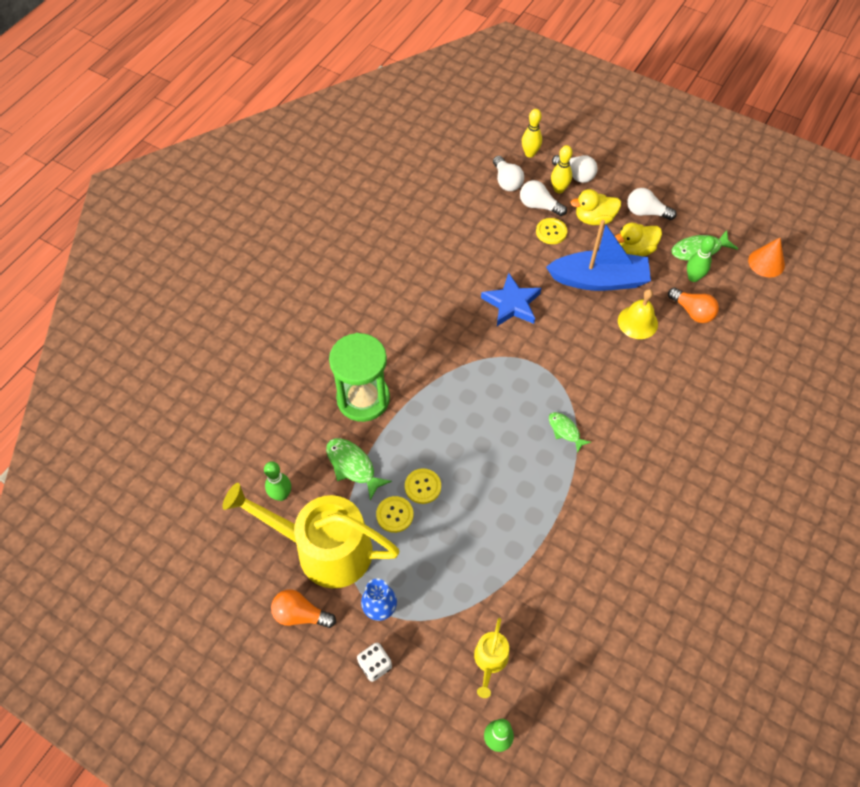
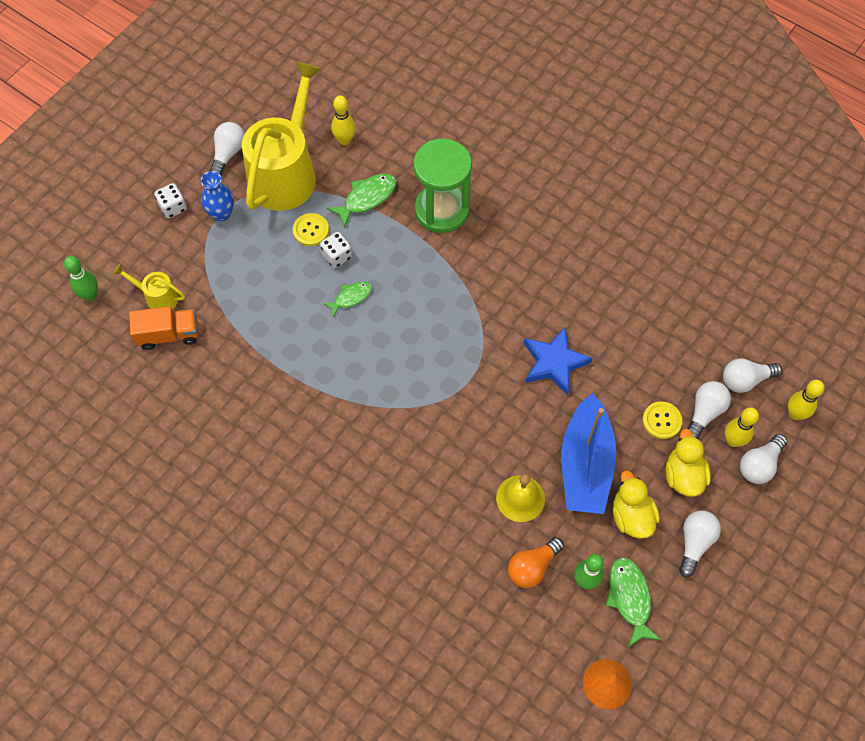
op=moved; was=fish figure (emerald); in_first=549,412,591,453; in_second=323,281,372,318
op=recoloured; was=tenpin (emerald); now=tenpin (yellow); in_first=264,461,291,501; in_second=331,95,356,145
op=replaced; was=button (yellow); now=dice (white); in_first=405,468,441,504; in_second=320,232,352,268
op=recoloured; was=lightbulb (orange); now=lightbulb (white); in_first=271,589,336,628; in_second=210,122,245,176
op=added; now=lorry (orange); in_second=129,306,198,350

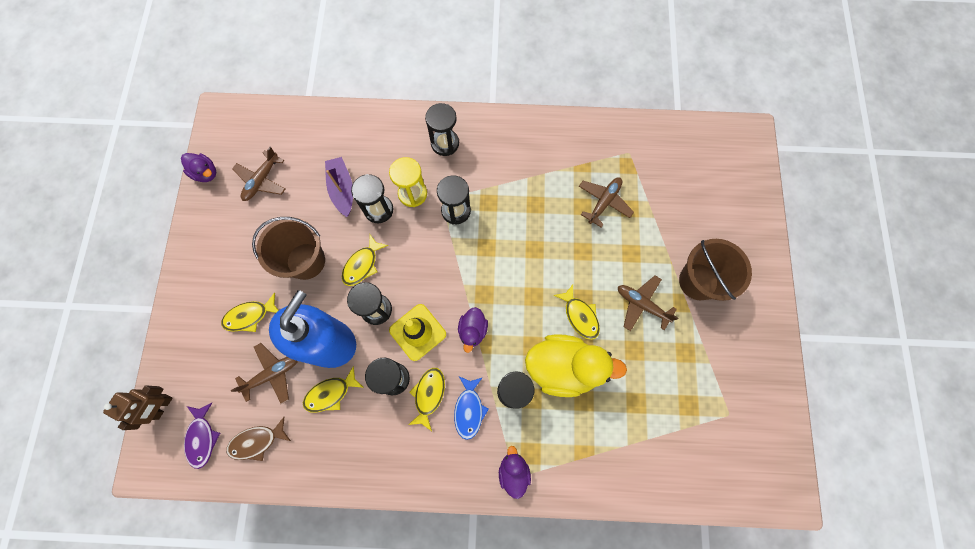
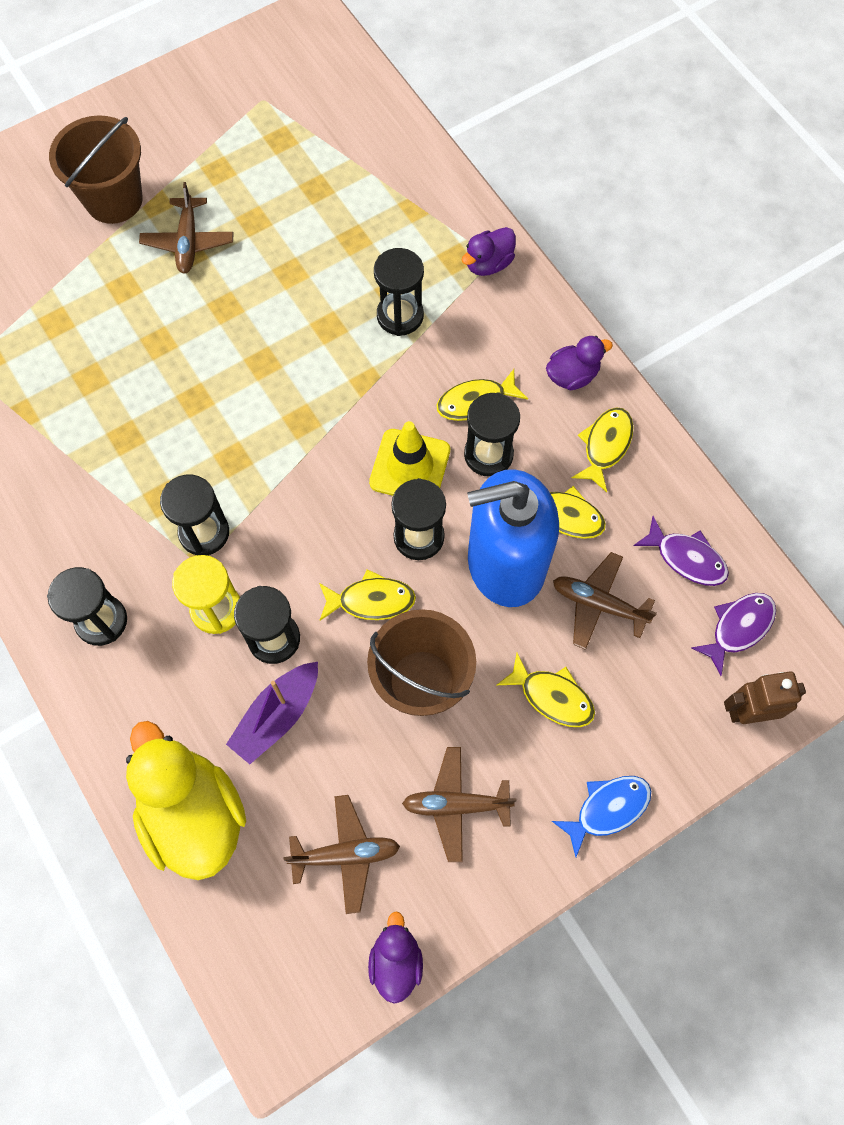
op=moved; was=plane (brown); in_first=579,177,634,228; in_second=402,747,516,862
op=moved; was=fish figure (yellow); in_first=554,285,600,340; in_second=572,407,633,492
op=moved; was=duck (royal purple); in_first=458,307,488,353; in_second=546,336,613,391
op=moved; was=duck (yellow); in_first=525,334,627,397; in_second=126,721,246,880
op=moved; was=fish figure (royal blue); in_first=454,376,489,440; in_second=552,776,651,857
op=recoloured; was=fish figure (brown); now=fish figure (royal purple); in_first=226,417,291,461; in_second=634,516,729,586

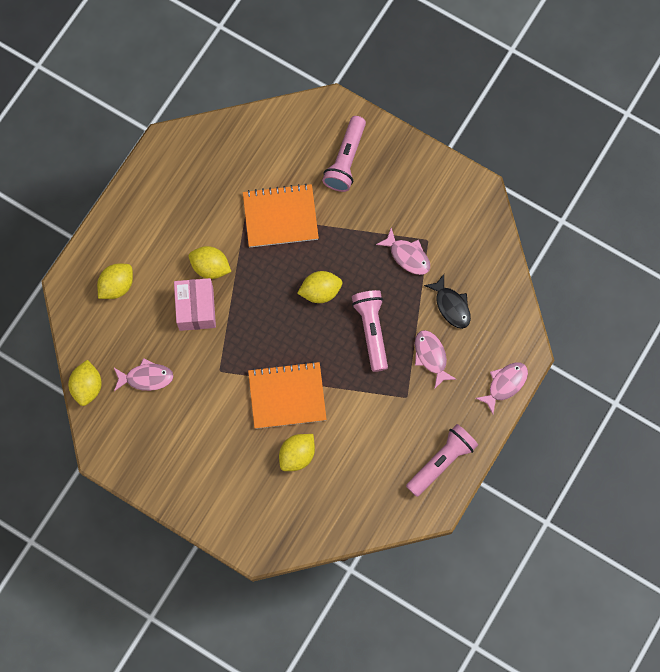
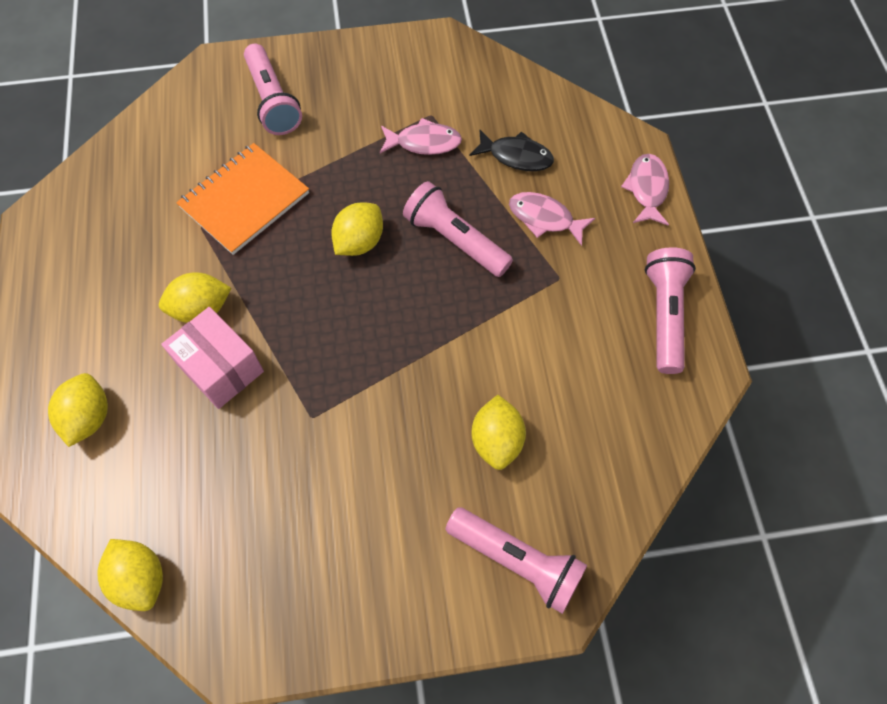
op=removed; was=fish figure (rose-pink); in_first=114,358,173,391
op=removed; was=notepad (orange); in_first=248,361,327,429
op=added; now=pocket torch (rose-pink); in_second=446,507,587,614

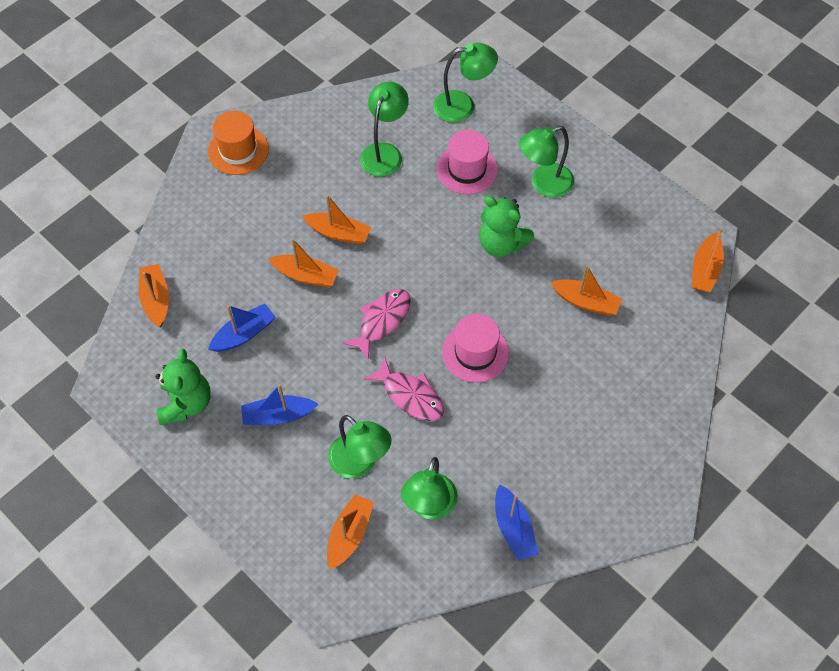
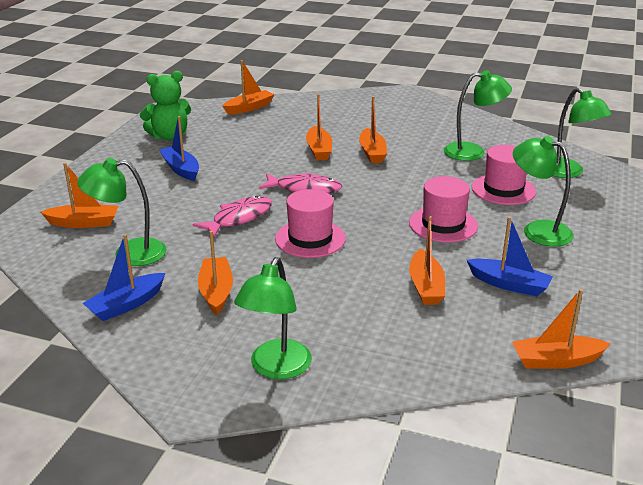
op=removed; was=top hat (orange); in_first=208,111,269,175
op=replaced; was=teddy (emerald); now=top hat (rose-pink); in_first=479,196,535,257; in_second=409,176,478,242
op=moved; was=sailboat (royal blue); in_first=208,304,276,352; in_second=467,217,553,296
op=turned; was=fish figure (rose-pink); in_first=364,357,444,421; in_second=193,196,272,238; clockwise=-150
op=moved; was=desk lamp (emerald); in_first=328,415,391,478; in_second=234,257,312,379
op=added; now=sailboat (orange); in_second=198,231,233,315

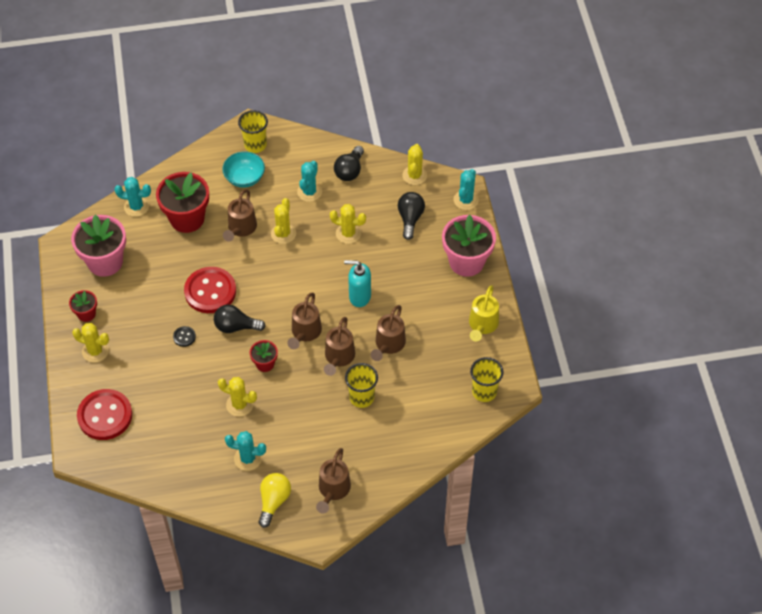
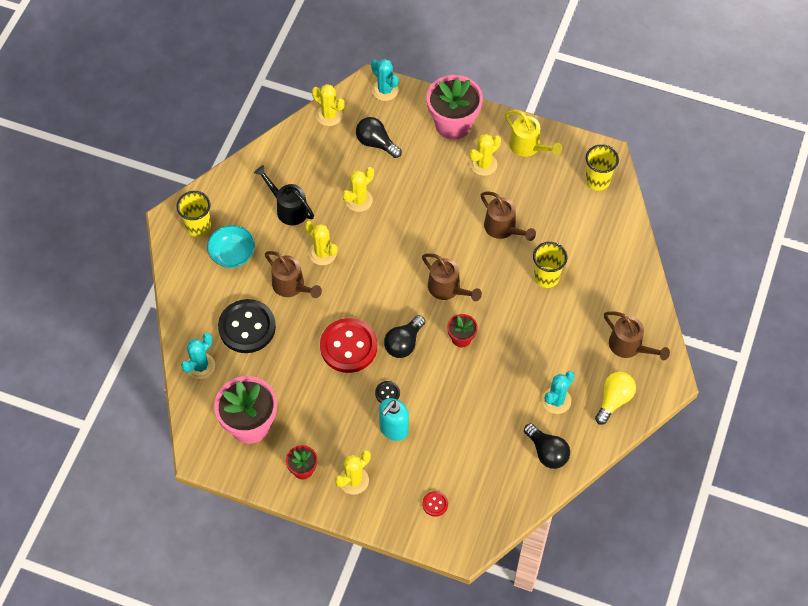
op=moved; was=lightbulb (ebony); in_first=334,146,364,181; in_second=524,423,570,469
op=replaced; was=cactus (turquoise); now=watering can (ebony); in_first=297,161,322,202; in_second=254,165,314,225
op=replaced; was=plant pot (red); now=button (ebony); in_first=156,172,209,233; in_second=218,299,276,353
op=moved; was=soap pump (turquoise); in_first=344,260,371,307; in_second=379,398,409,441
op=removed; was=watering can (brown); in_first=324,317,355,376
op=moved; was=cactus (yellow); in_first=218,377,257,417; in_second=469,134,501,176
op=resized; was=button (red); in_first=77,389,132,440; in_second=423,491,448,517; ratio=0.43
op=turned; was=lightbulb (yellow); in_first=258,473,291,528; in_second=595,372,636,425; clockwise=75

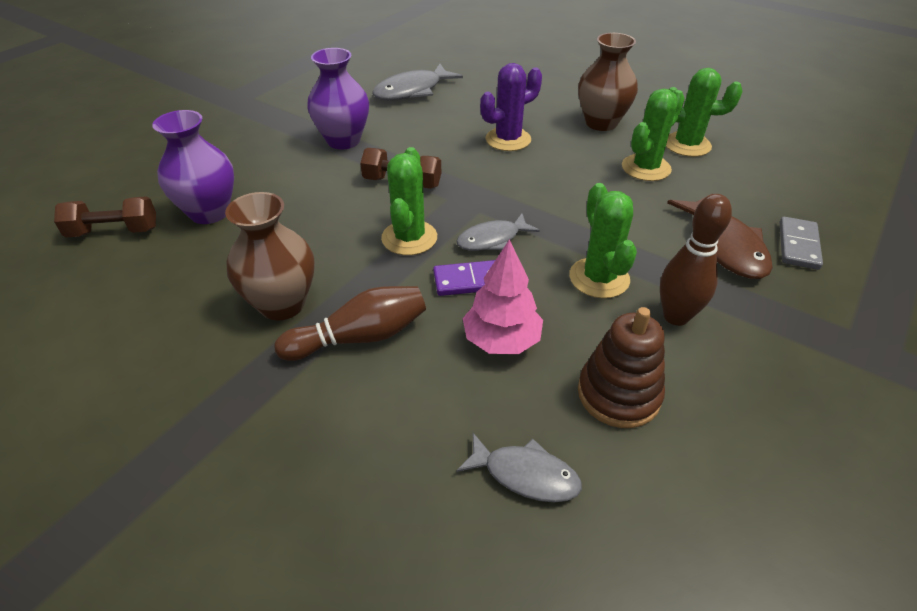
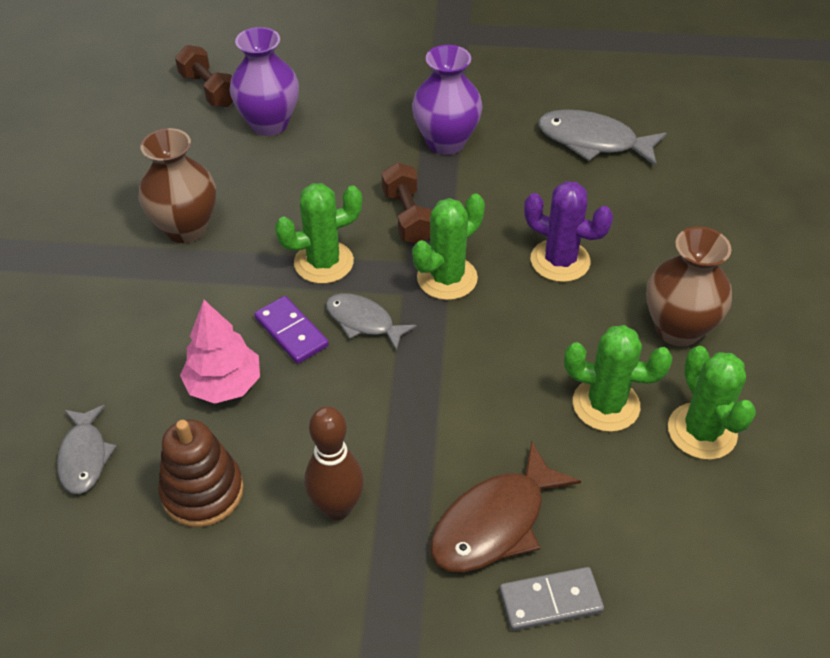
op=moved; was=cactus (emerald); in_first=569,183,637,298; in_second=412,194,485,300
op=removed; was=tenpin (brown); in_first=274,286,426,361

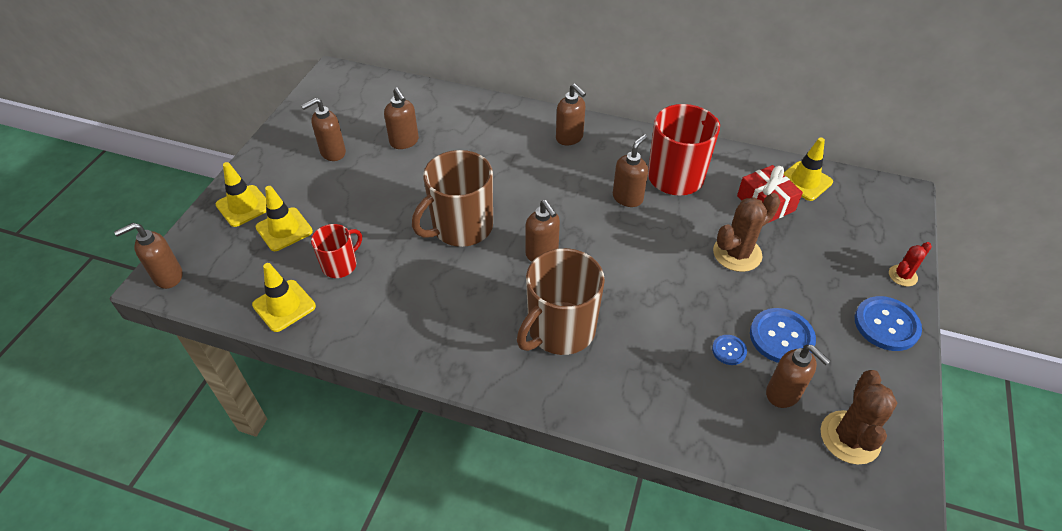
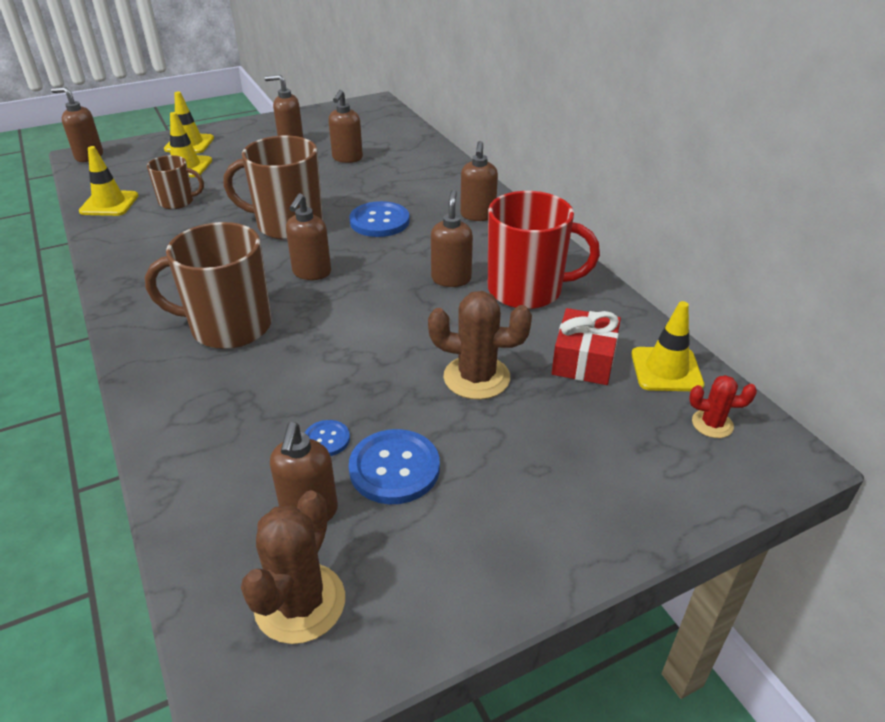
op=turned; was=soap pump (brown); in_first=613,134,648,207; in_second=431,190,473,287; clockwise=-75
op=recoloured; was=mug (red); now=mug (brown); in_first=311,224,362,278; in_second=147,155,204,209
op=moved; was=cactus (red); in_first=889,242,932,286; in_second=689,375,757,438
op=moved; was=button (royal blue); in_first=855,296,922,351; in_second=350,201,410,237
op=turned; was=cactus (brown); in_first=821,370,897,465; in_second=241,490,345,644; clockwise=-45

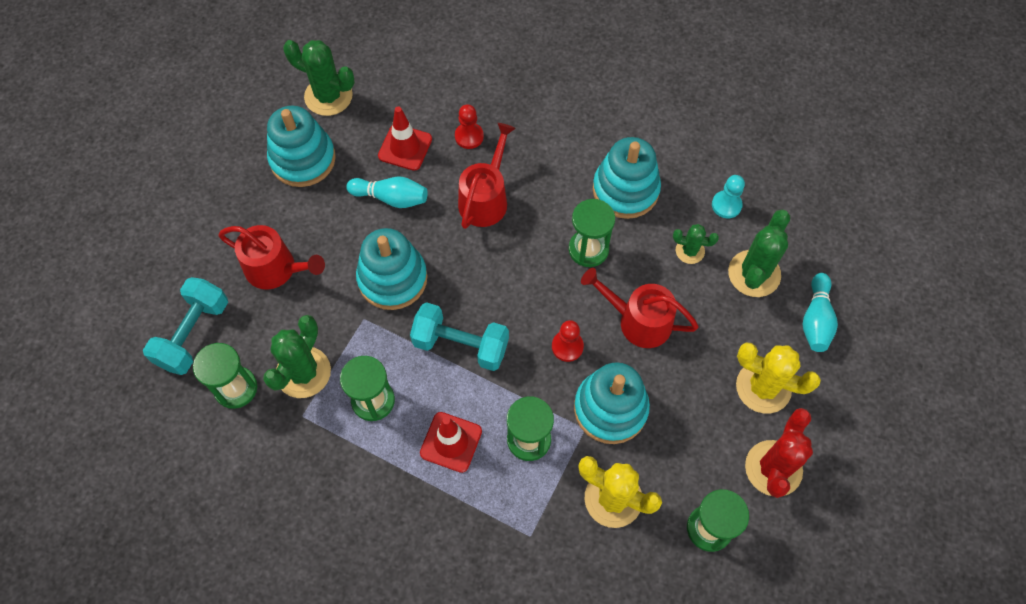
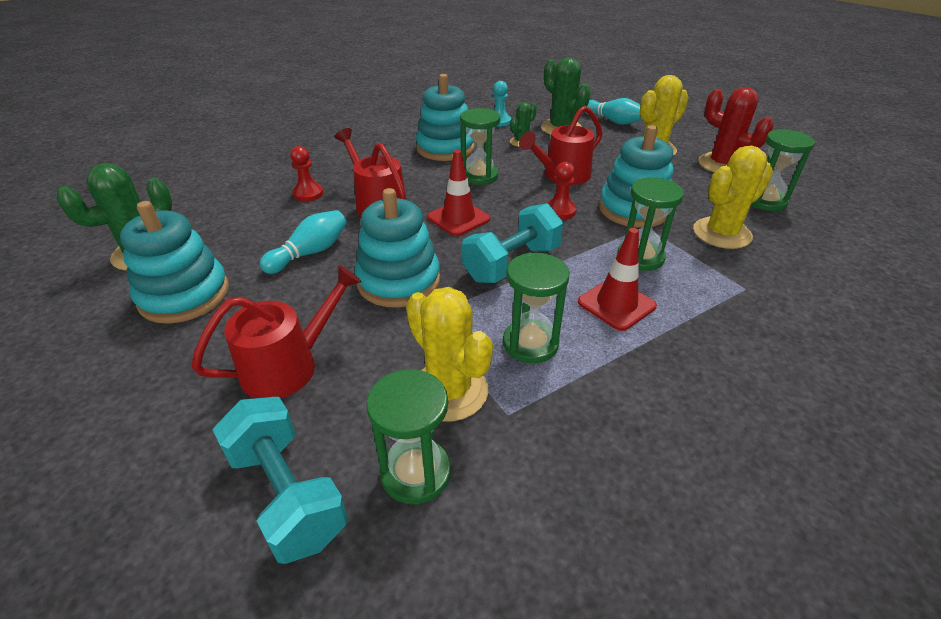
op=moved; was=traffic cone (red); in_first=378,106,432,171; in_second=427,150,490,236
op=recoloured; was=cactus (emerald); now=cactus (yellow); in_first=263,315,331,398; in_second=406,287,493,421

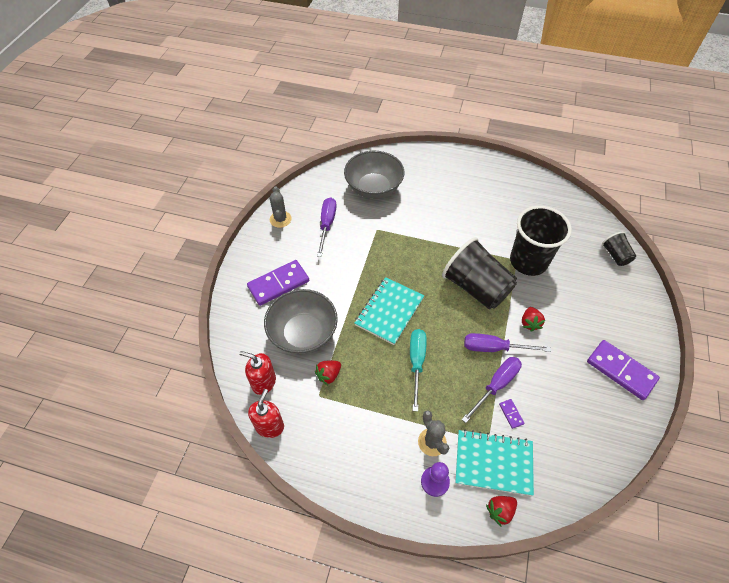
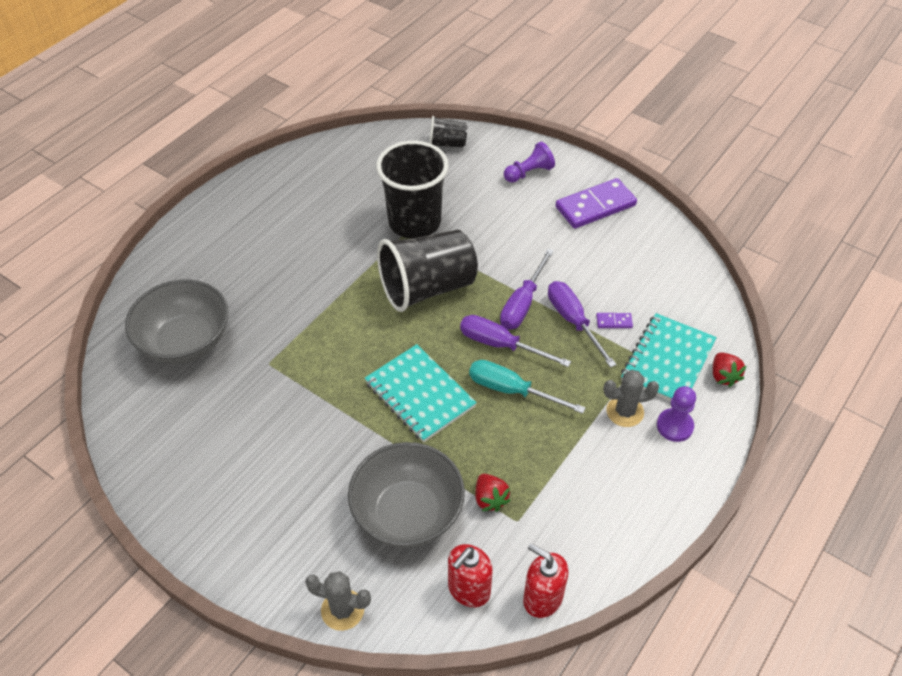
op=moved; was=cactus (grey); in_first=270,187,292,228; in_second=305,571,371,631
op=moved; was=hand screwdriver (royal purple); in_first=317,197,337,257; in_second=460,315,571,367
op=removed; was=domino tile (royal purple); in_first=247,260,309,306
op=removed; was=strawberry (red); in_first=522,307,545,332
op=added; now=pawn (royal purple); in_second=504,141,555,183

